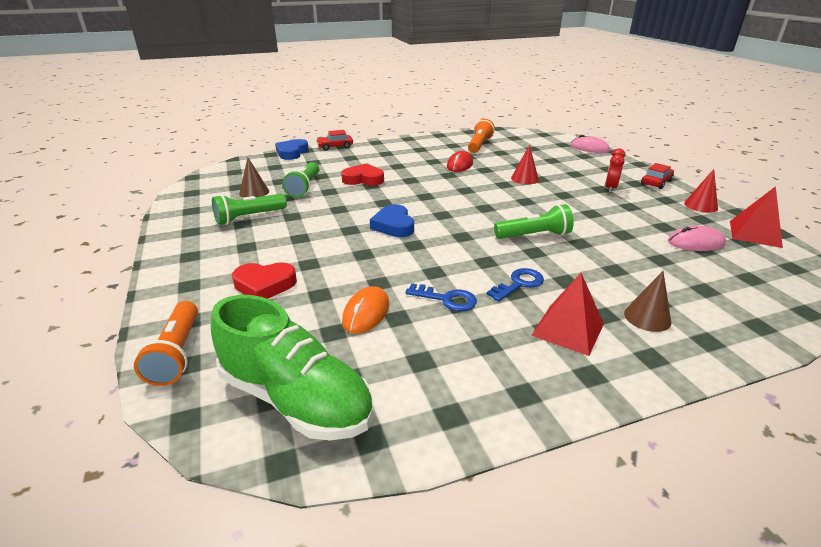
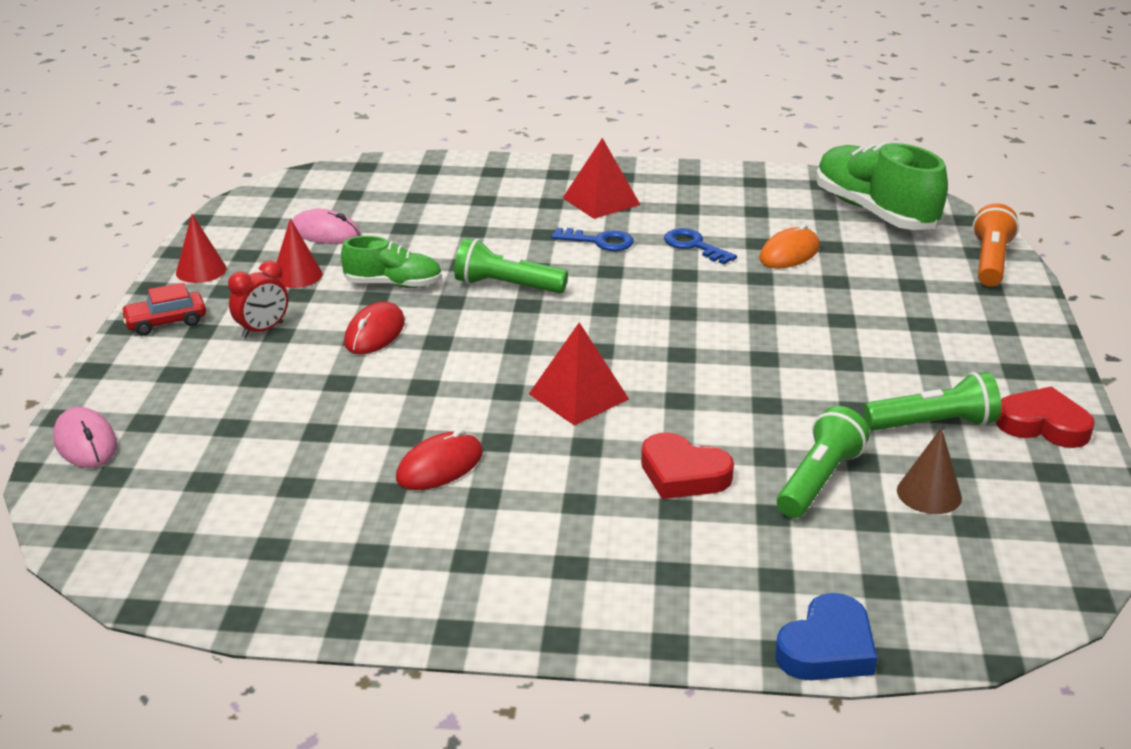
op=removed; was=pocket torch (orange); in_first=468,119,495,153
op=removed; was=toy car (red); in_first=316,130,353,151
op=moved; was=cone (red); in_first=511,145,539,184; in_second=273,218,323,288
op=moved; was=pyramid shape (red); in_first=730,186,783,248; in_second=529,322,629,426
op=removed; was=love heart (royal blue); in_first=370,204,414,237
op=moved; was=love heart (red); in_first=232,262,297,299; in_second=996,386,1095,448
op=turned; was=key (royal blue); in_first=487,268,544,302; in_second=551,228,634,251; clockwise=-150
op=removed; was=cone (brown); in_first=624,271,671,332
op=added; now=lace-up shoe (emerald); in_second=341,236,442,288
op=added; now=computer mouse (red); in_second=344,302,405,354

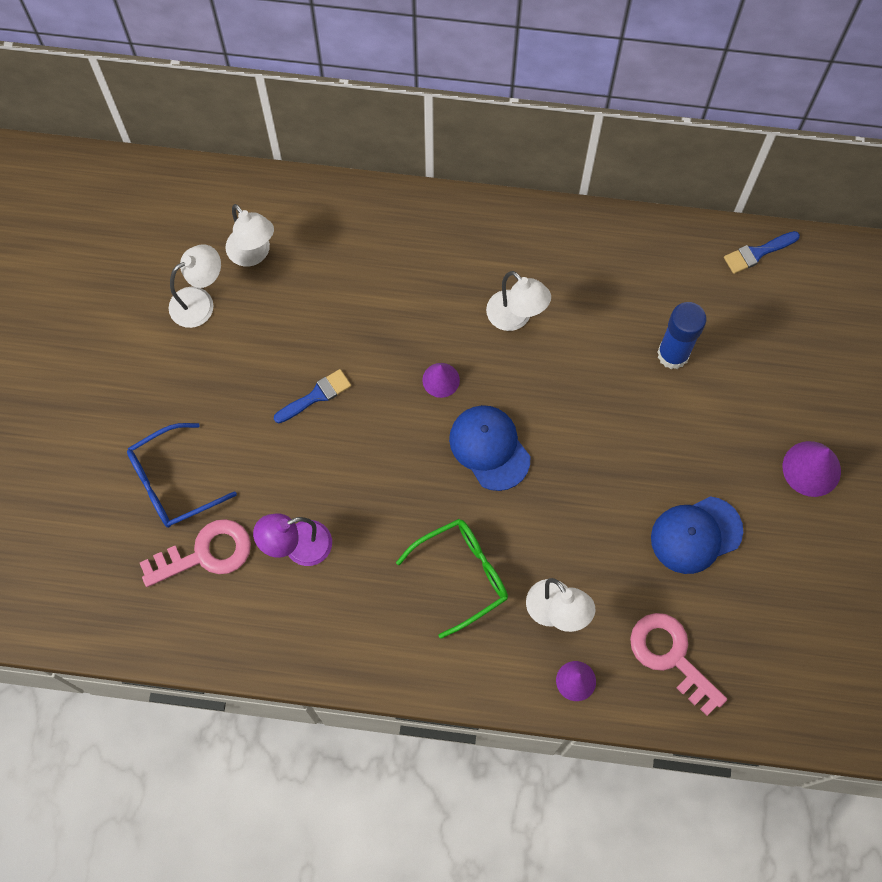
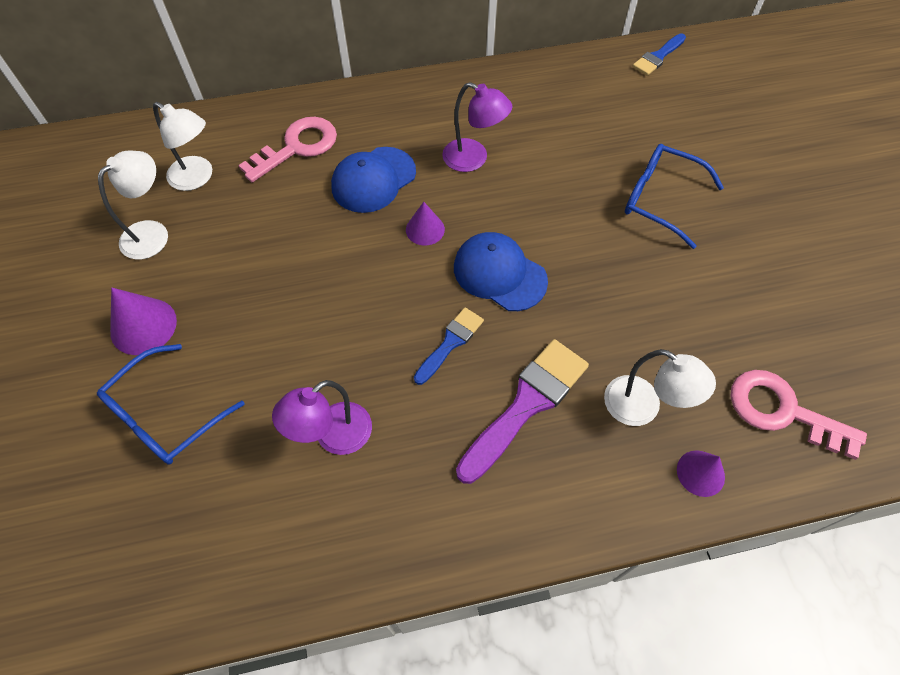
op=recoloured; was=desk lamp (white); now=desk lamp (royal purple); in_first=486,271,551,331; in_second=442,82,512,172
op=removed; was=glue (royal blue); in_first=657,302,706,369
op=moved; was=paint brush (royal blue); in_first=274,369,351,423; in_second=414,307,484,385
op=moved; was=cone (royal purple); in_first=783,441,841,497; in_second=110,288,177,355
op=moved; was=baseball cap (royal blue); in_first=651,496,743,574; in_second=331,147,416,213
op=moved; was=key (rose-pink); in_first=140,519,251,587; in_second=238,117,337,183
op=replaced; was=eyeglasses (emerald); now=paint brush (royal purple); in_first=396,519,508,639; in_second=456,339,589,484
op=added; now=eyeglasses (royal blue); in_second=625,144,724,249

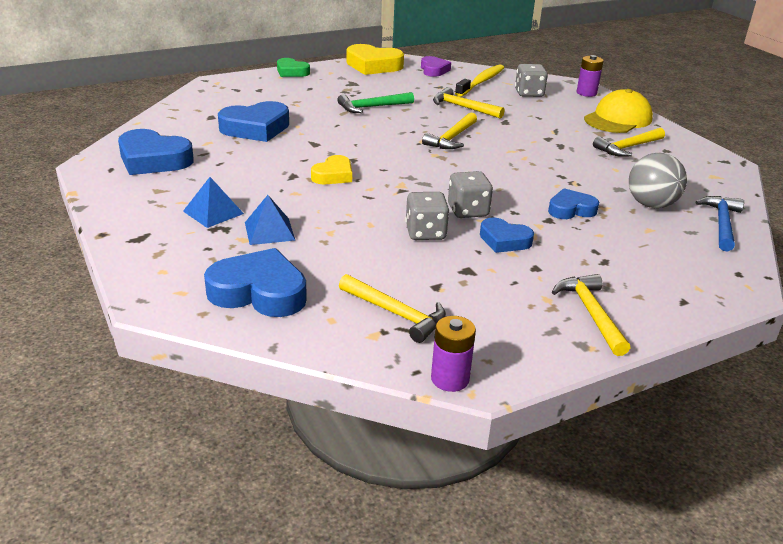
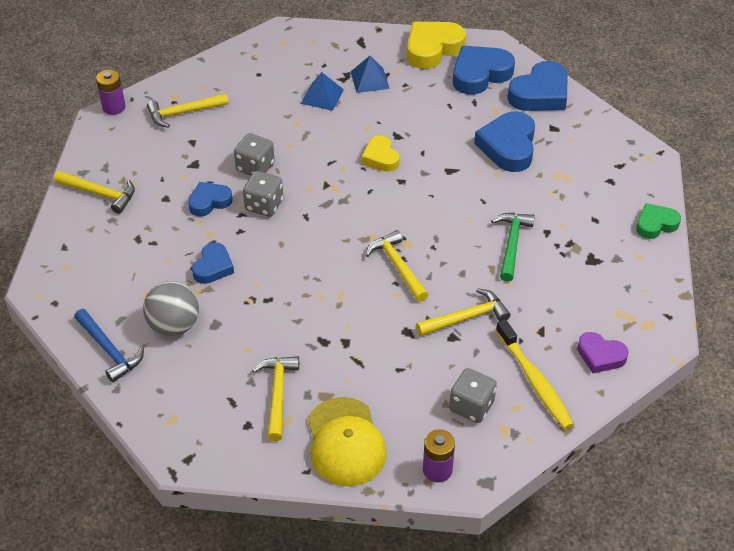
op=moved; was=love heart (yellow); in_first=346,44,404,75; in_second=407,22,466,69
op=moved; was=love heart (royal blue); in_first=204,248,307,317; in_second=507,61,568,111

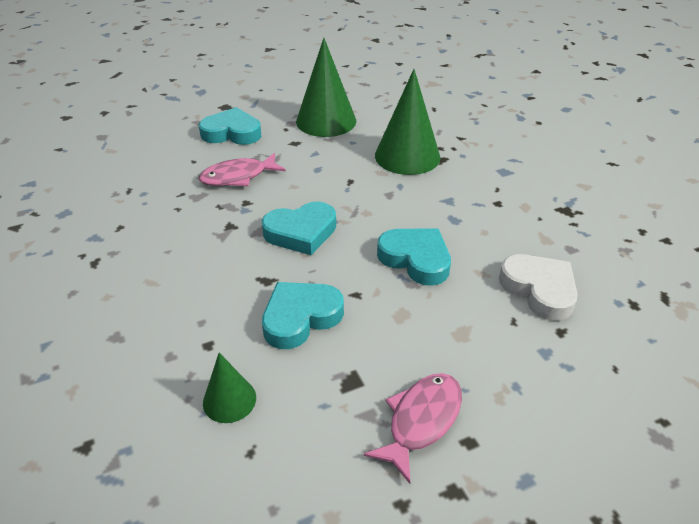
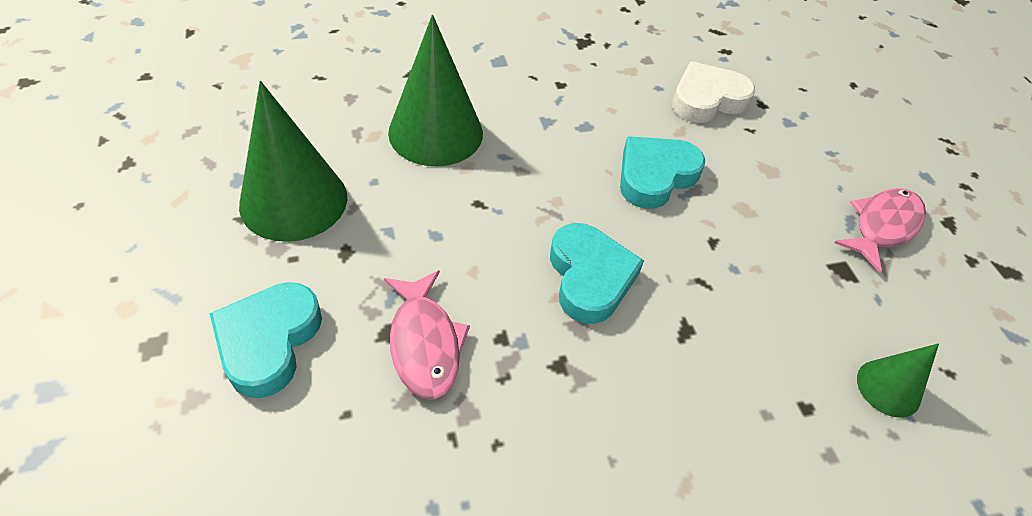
op=removed; was=love heart (turquoise); in_first=262,282,344,349
op=turned; was=fish figure (rose-pink); in_first=364,373,462,484; in_second=834,188,926,273; clockwise=90

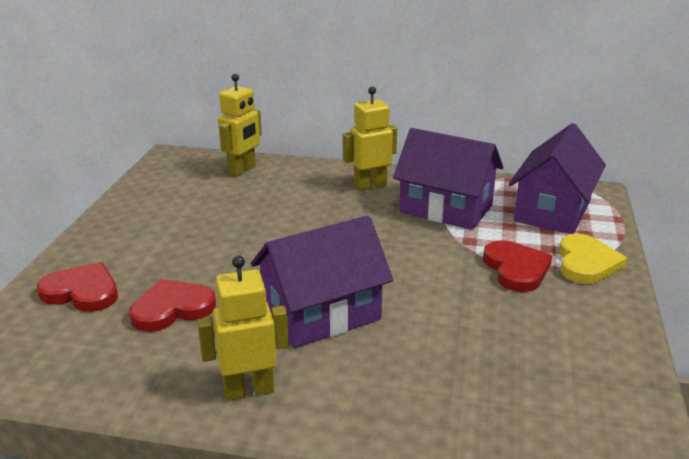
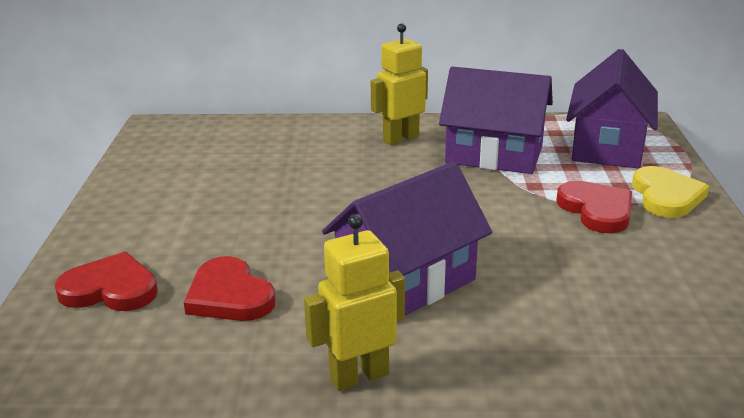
op=removed; was=toy robot (yellow); in_first=218,74,262,177
op=turned; was=love heart (red); in_first=129,279,216,332; in_second=184,256,276,321; clockwise=-90

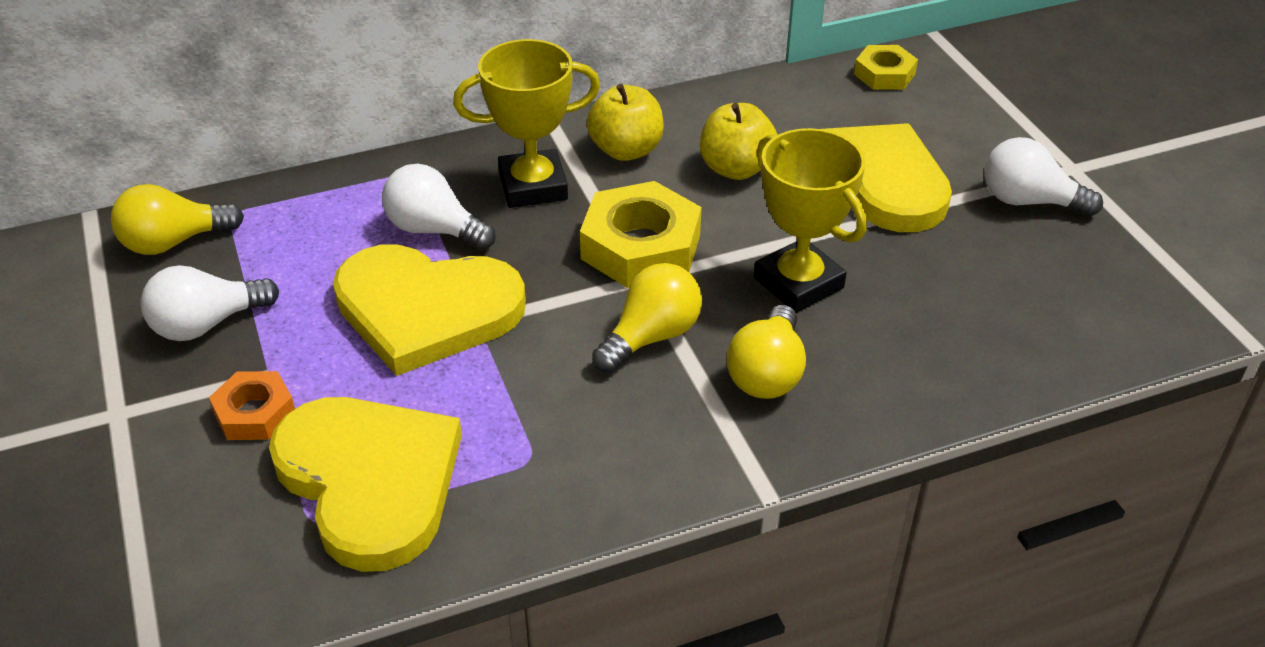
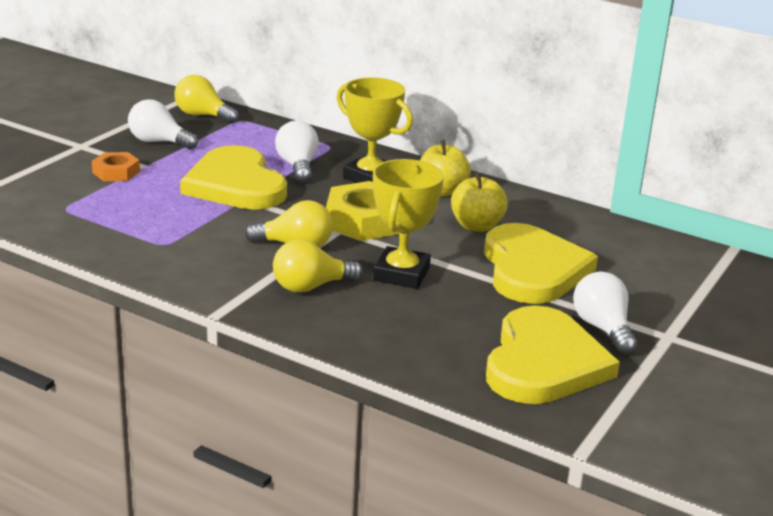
op=removed; was=nut (yellow); in_first=854,45,918,90
op=moved; was=love heart (yellow); in_first=269,397,462,572; in_second=486,305,620,404

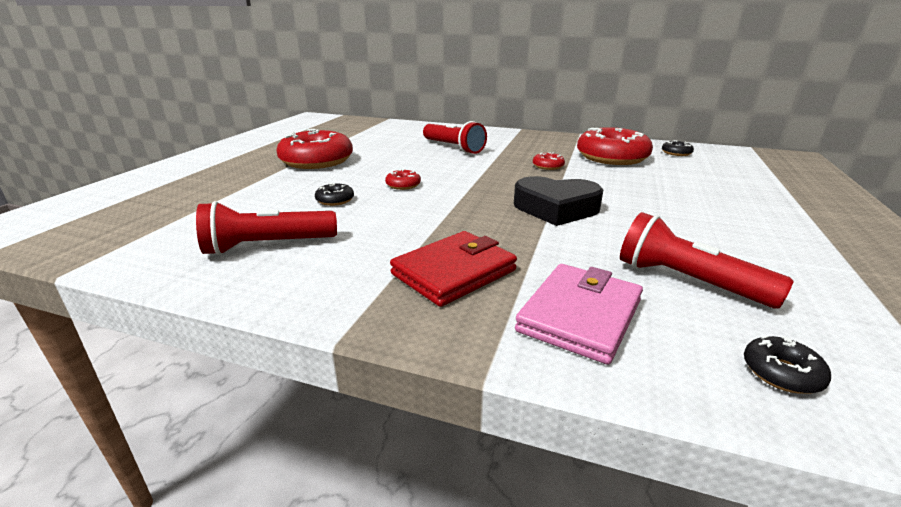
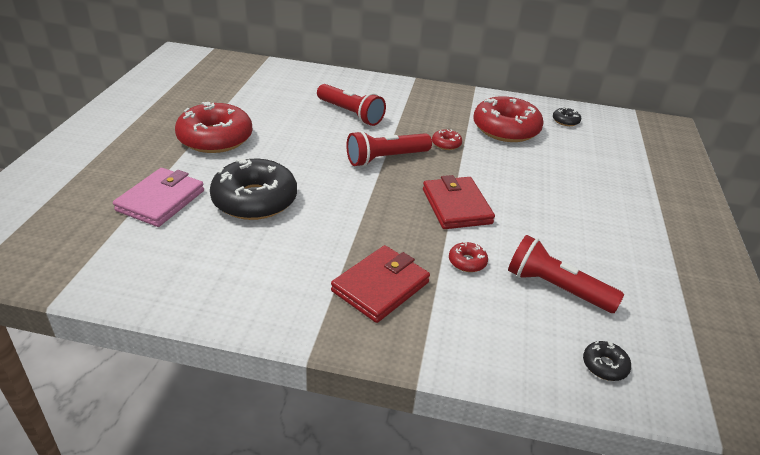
op=moved; was=doughnut (red); in_first=385,169,421,190; in_second=449,241,488,272
op=replaced; was=love heart (ebony); now=wallet (red); in_first=514,176,603,226; in_second=423,175,495,229
op=resized; was=doughnut (ebony); in_first=315,183,354,206; in_second=210,158,297,220; ratio=2.37
op=moved; was=pocket torch (red); in_first=196,201,337,255; in_second=346,131,432,167
op=moved; was=wallet (rose-pink); in_first=515,264,643,365; in_second=113,168,204,227

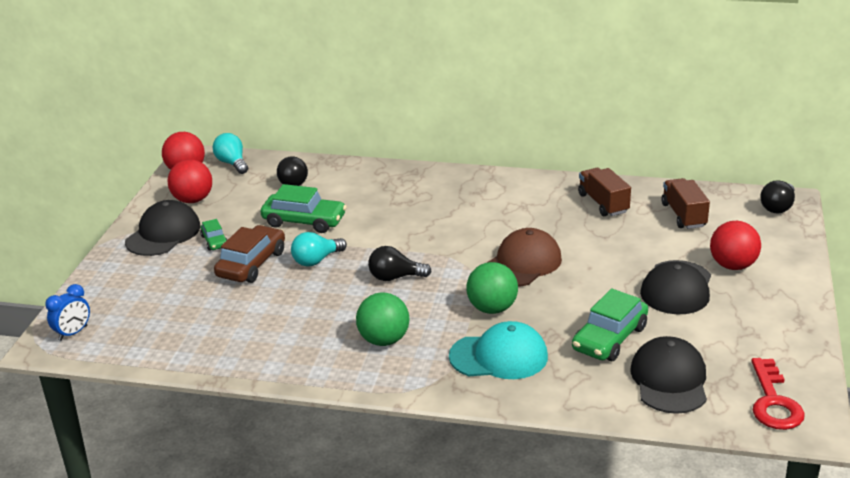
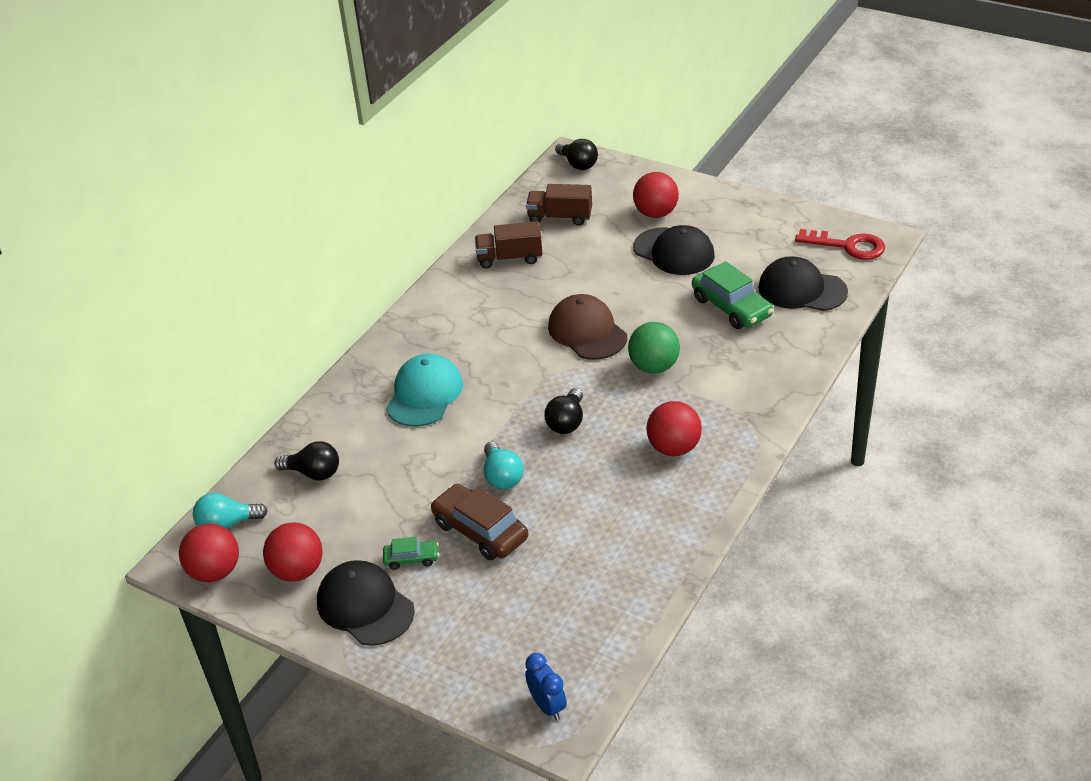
op=removed; was=toy car (emerald); in_first=260,184,347,233
op=recoloured; was=ball (emerald); now=ball (red); in_first=356,293,409,346; in_second=646,401,702,456
op=moved; was=baseball cap (turquoise); in_first=449,321,548,379; in_second=386,354,463,427

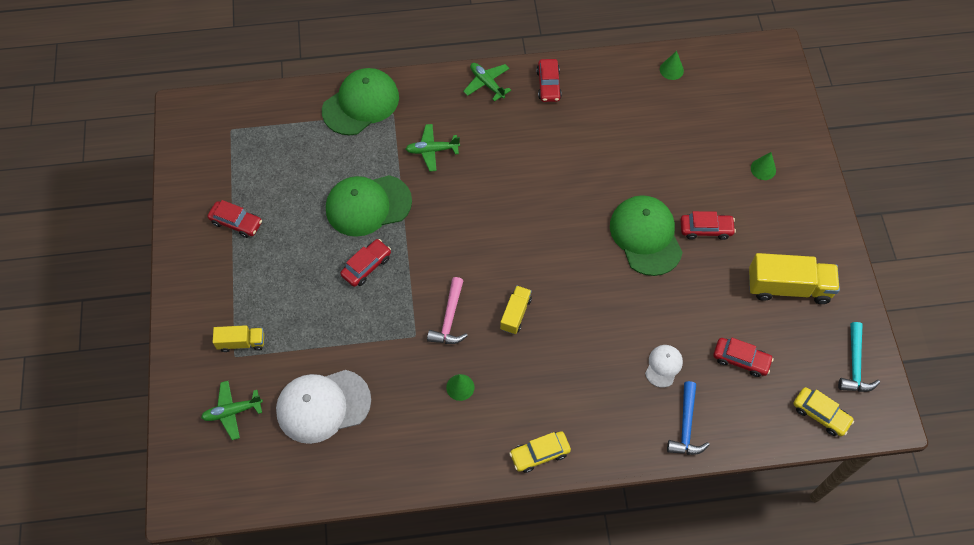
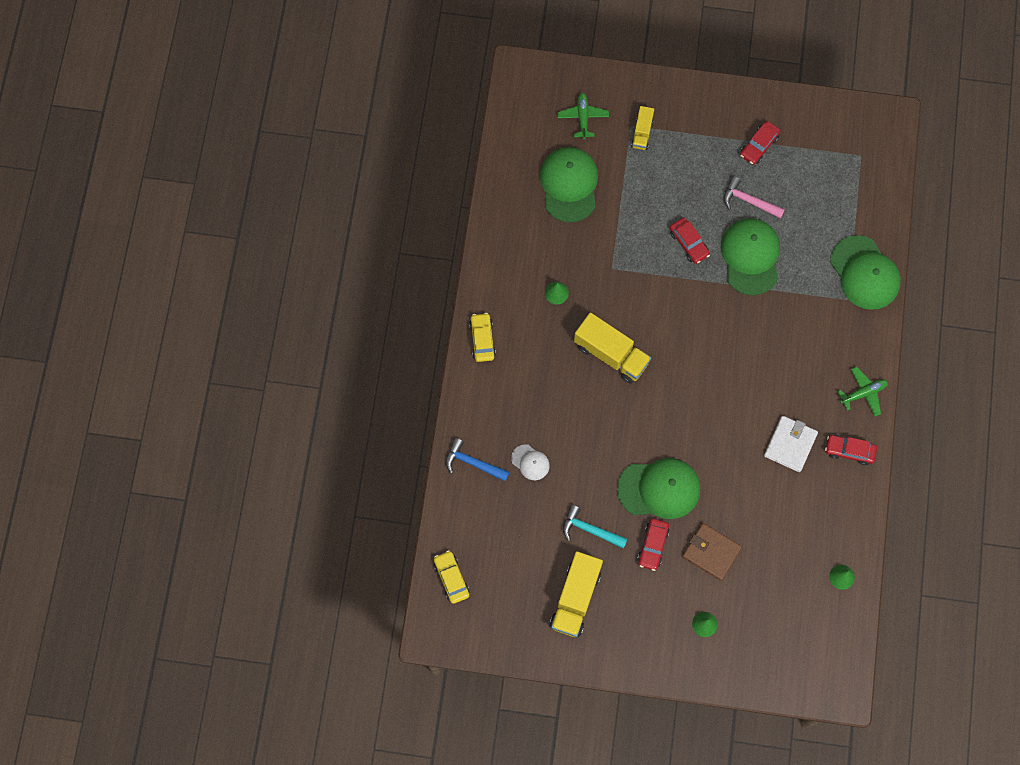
op=removed; was=plane (emerald); in_first=406,124,460,172
op=moved; was=hammer (rose-pink); in_first=427,277,468,344; in_second=724,176,785,218
op=resized; was=lorry (yellow); in_first=500,286,532,334; in_second=574,313,651,384; ratio=1.8
op=moved; was=hammer (turquoise); in_first=838,322,880,392; in_second=563,504,628,549
op=removed; was=toy car (red); in_first=714,338,774,377
op=recoloured; was=baseball cap (white); now=baseball cap (emerald); in_first=276,370,371,444; in_second=540,147,598,223
op=turned; was=toy car (yellow); in_first=793,387,854,436; in_second=434,550,469,604; clockwise=105
op=added; now=wallet (white); in_second=764,416,818,472
op=added; now=wallet (brown); in_second=682,523,742,581

